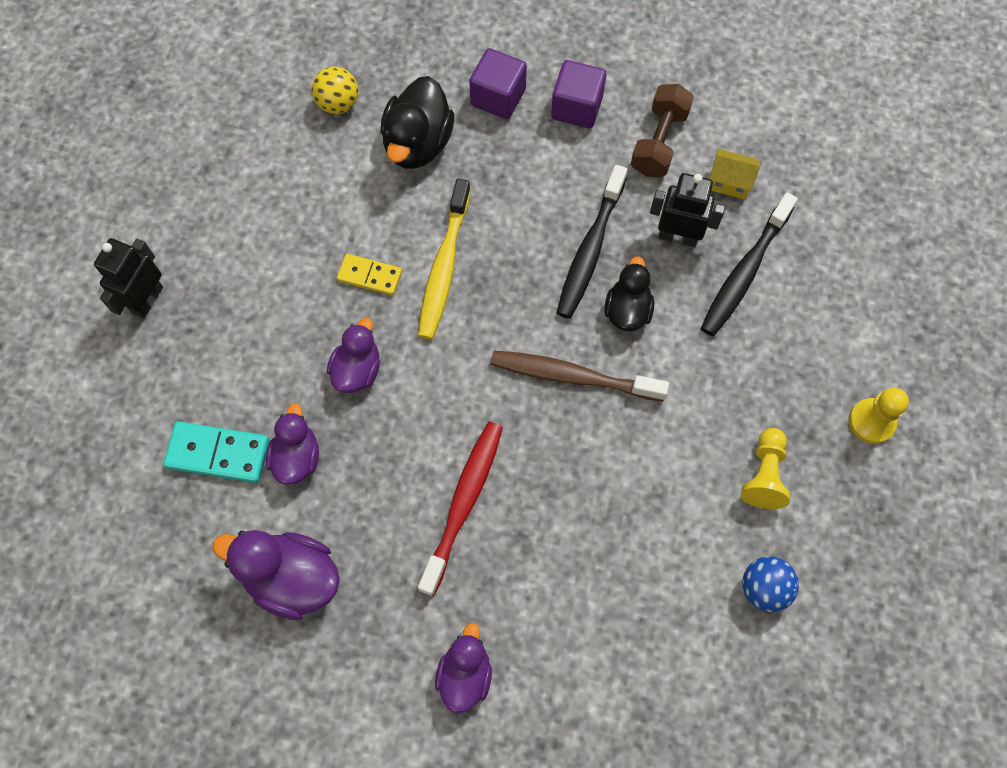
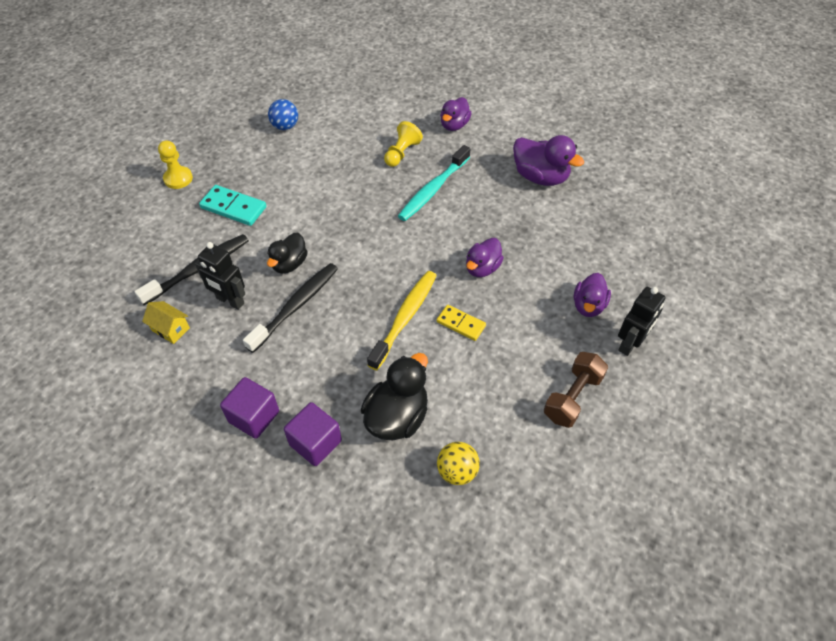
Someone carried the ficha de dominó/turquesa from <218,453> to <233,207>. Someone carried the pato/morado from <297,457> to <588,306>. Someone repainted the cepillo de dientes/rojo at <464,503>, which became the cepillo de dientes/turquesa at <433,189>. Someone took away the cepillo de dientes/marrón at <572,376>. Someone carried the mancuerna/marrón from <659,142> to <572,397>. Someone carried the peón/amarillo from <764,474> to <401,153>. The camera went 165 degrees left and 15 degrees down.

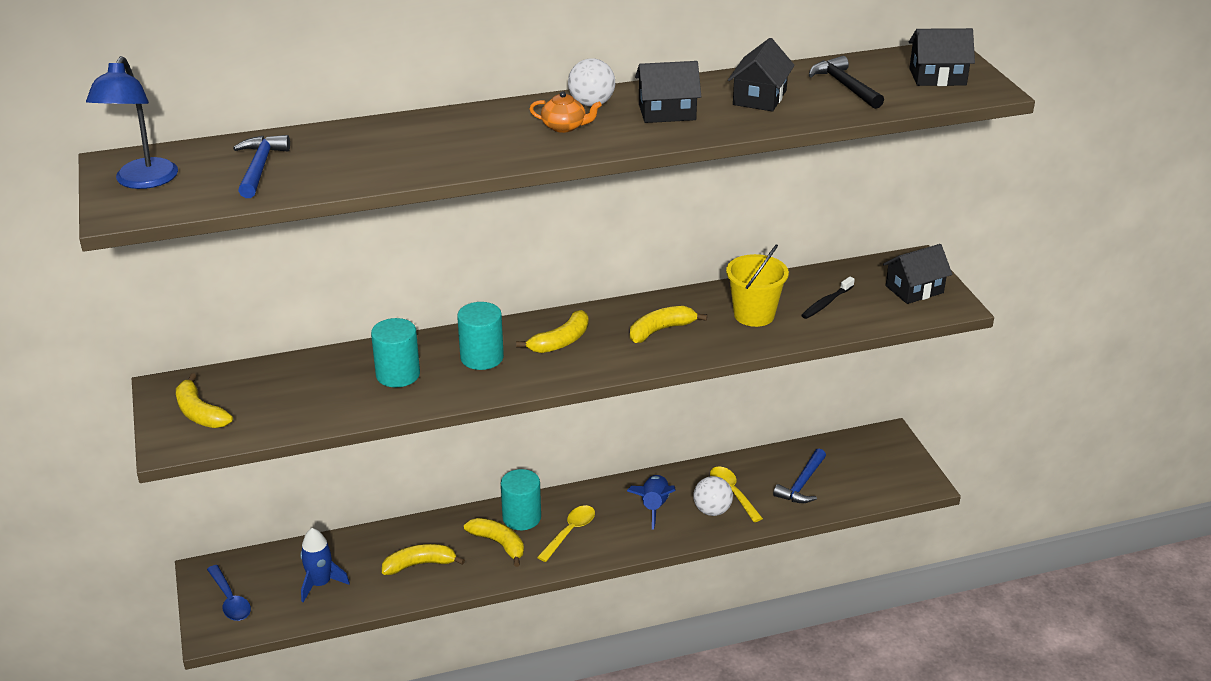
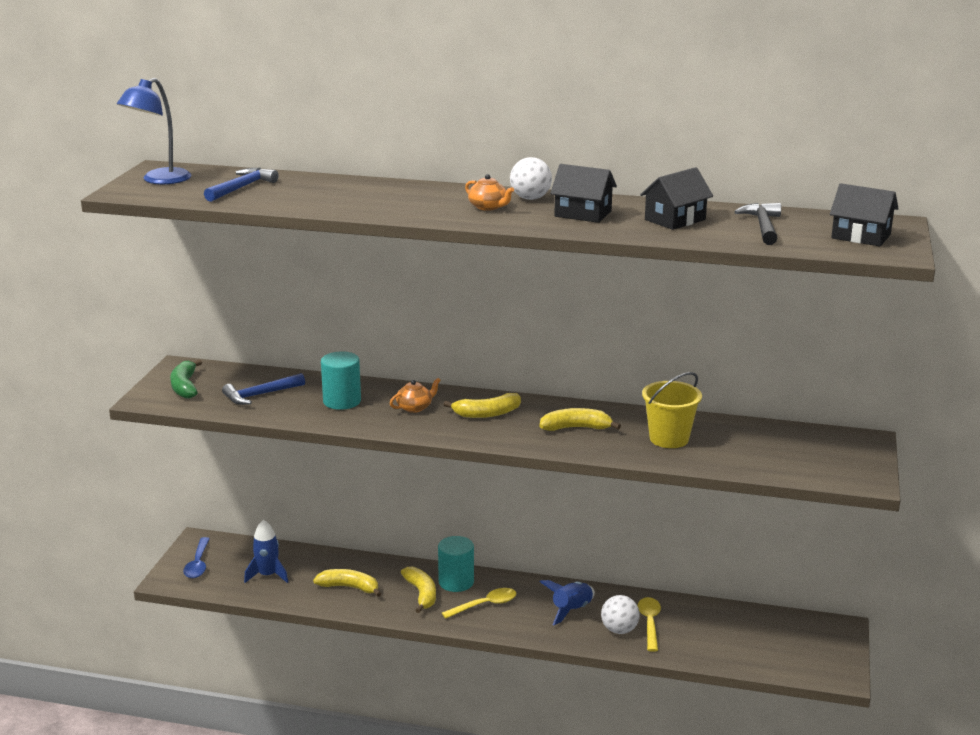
Someone repainted the plátano/amarillo at <200,413>, which became the plátano/verde at <185,386>. Someone swapped the cilindro/turquesa at <482,357> for the tetera/naranja at <415,407>. Someone carried the martillo/azul from <802,484> to <260,395>. Someone took away the cepillo de dientes/negro at <826,303>. Someone took away the casa/negro at <914,289>. The camera went 30 degrees right and 10 degrees down.

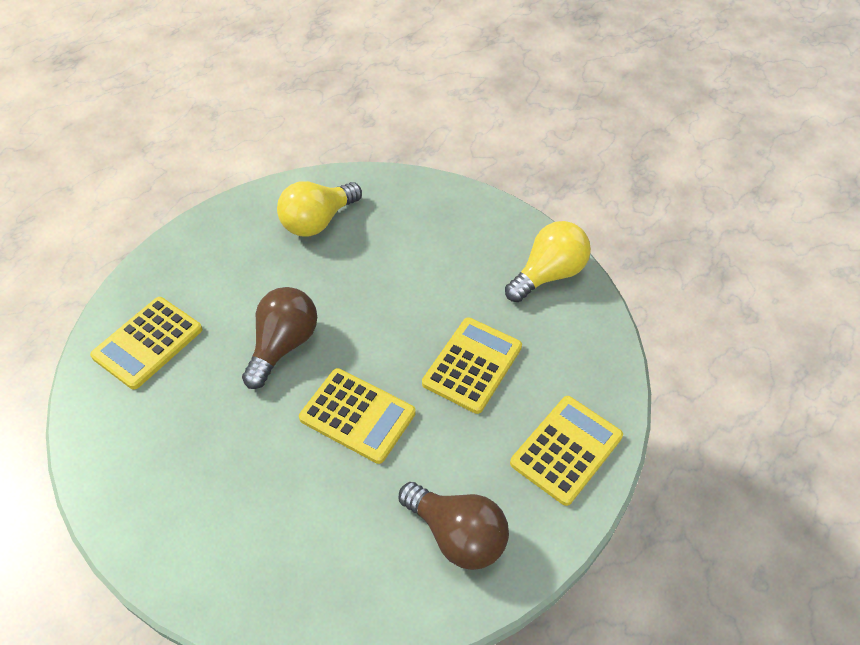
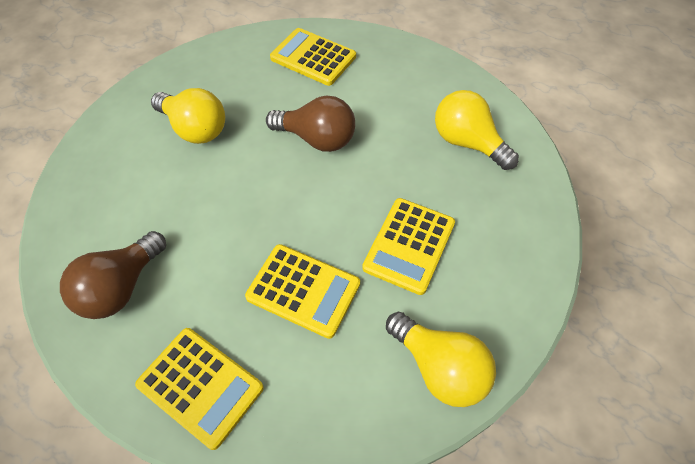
Someone carried the calculadora/amarillo from <357,415> to <409,245>. Someone put down the bombilla/amarillo at <194,129>. The camera went 85 degrees right and 5 degrees up.

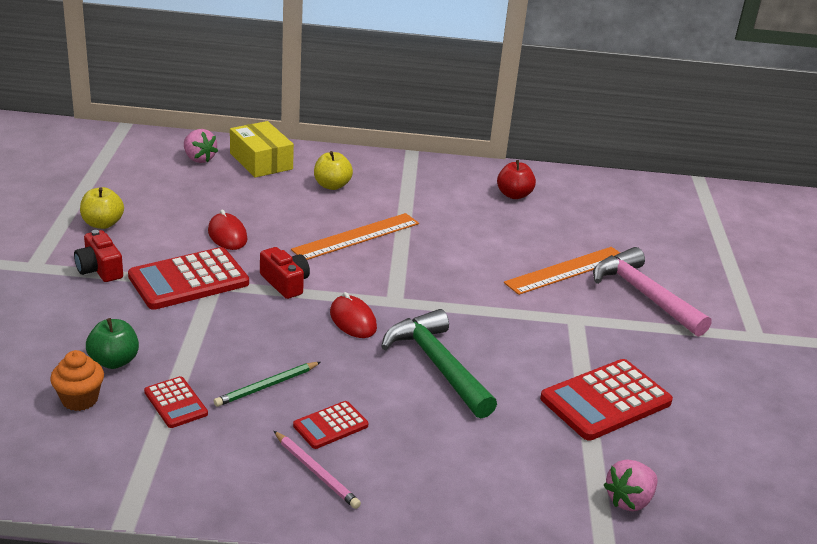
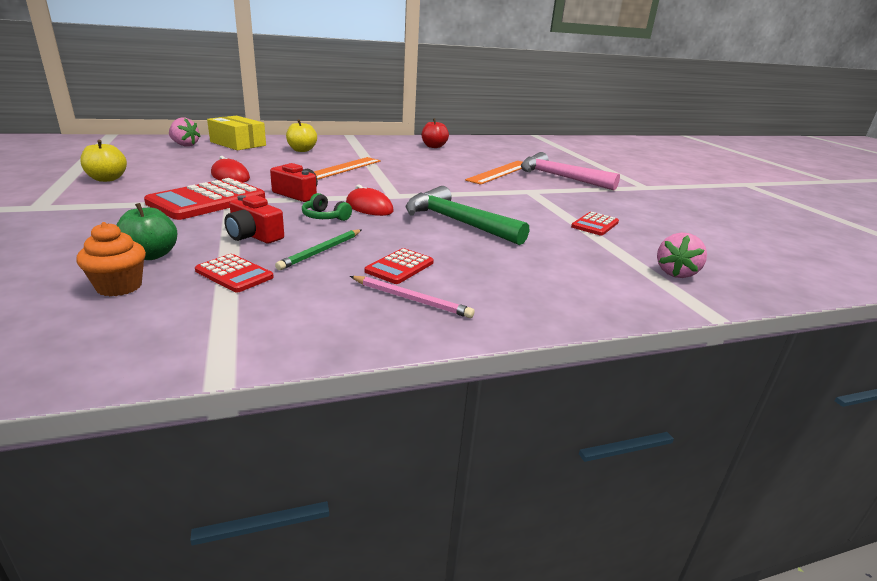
Someone carried the cámara/rojo from <99,269> to <253,235>. Someone scaled the calculadora/rojo at <605,400> by 0.53. Someone put down the auriculares/verde at <324,217>. The camera went 20 degrees left and 5 degrees down.

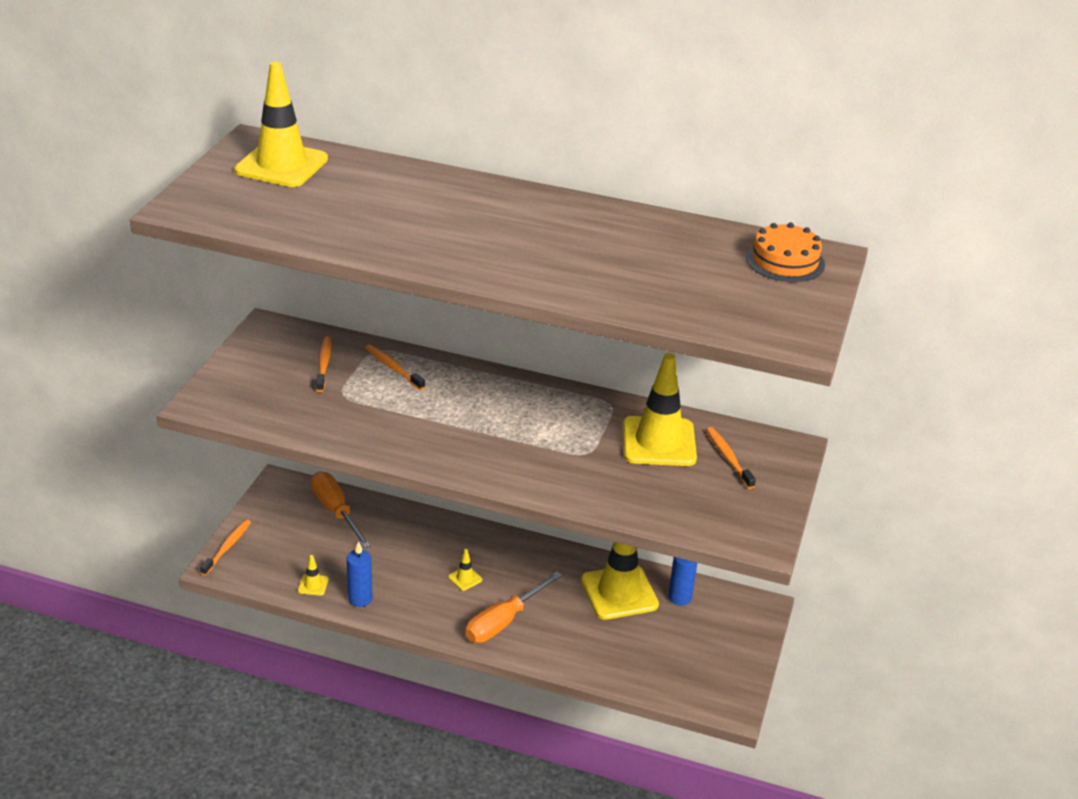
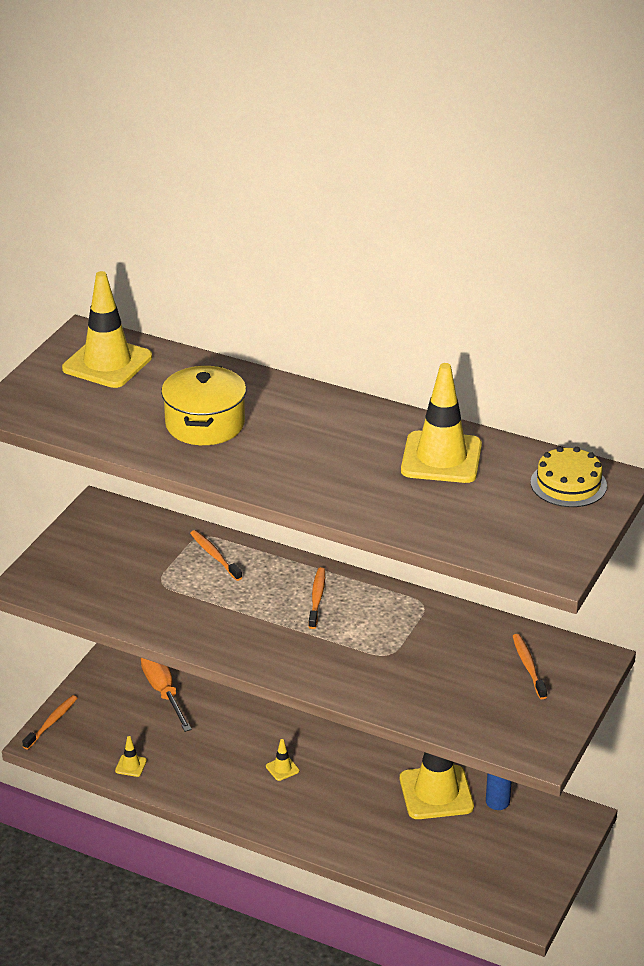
Someone carried the cepillo de dientes/naranja from <324,364> to <317,598>. Someone took away the vela/azul at <360,599>. Someone took away the destornillador/naranja at <504,621>. Someone carried the cono de tráfico/amarillo from <658,442> to <441,458>. Someone repainted the tarta/naranja at <785,261>, which became the tarta/amarillo at <568,484>. Someone put down the olla/amarillo at <205,424>. The camera went 10 degrees right and 0 degrees up.

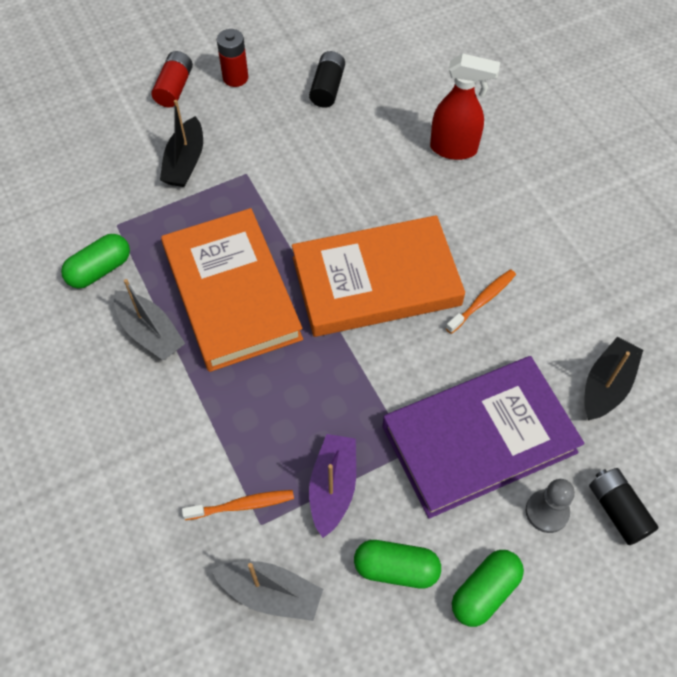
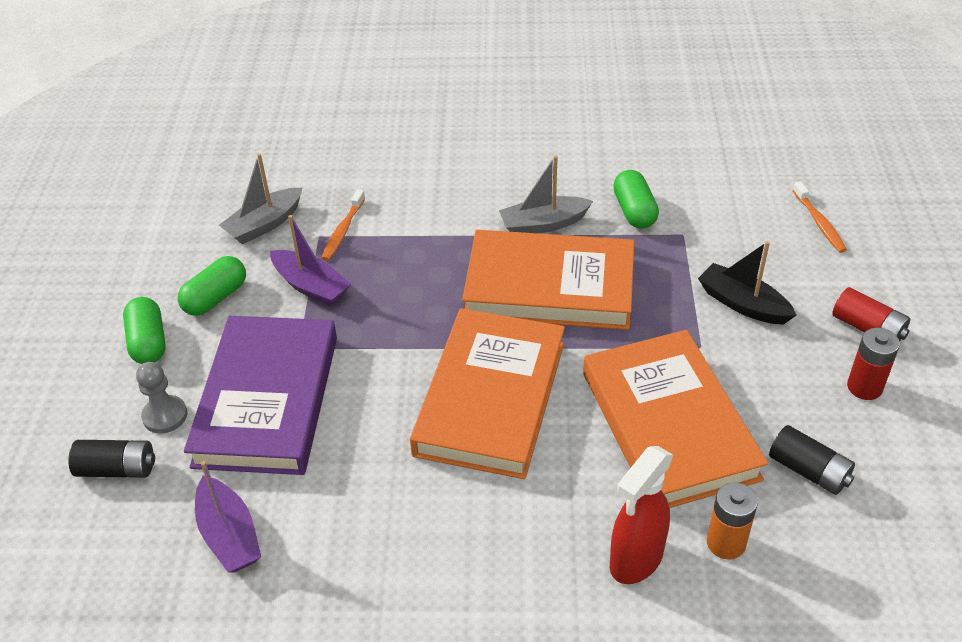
Someone carried the cepillo de dientes/naranja from <482,301> to <819,222>. Someone repainted the barco/negro at <606,385>, which became the barco/morado at <229,535>. Someone put down the libro/naranja at <668,425>. Someone put down the pila/naranja at <726,543>. The camera went 120 degrees right and 15 degrees down.

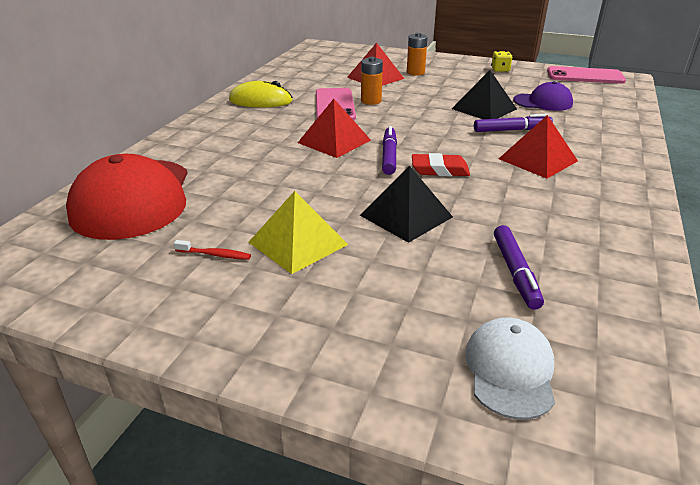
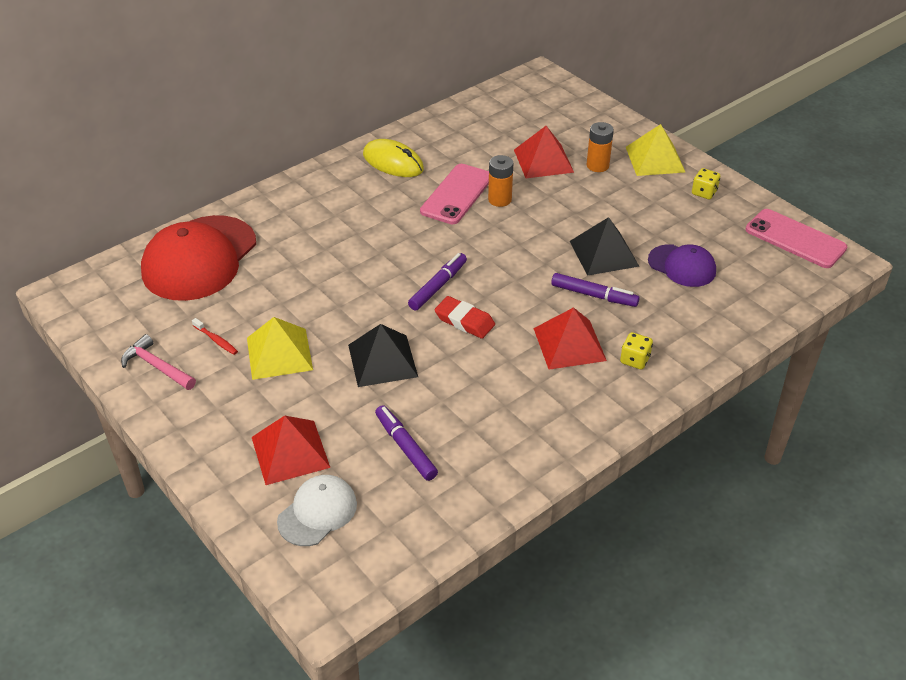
Someone carried the pirámide/rojo from <334,141> to <290,452>. Someone rotated the rotulador/morado at <515,272> by 120 degrees clockwise. Someone put down the martillo/rosa at <157,366>. Someone put down the dado/amarillo at <635,360>. Someone put down the pirámide/amarillo at <655,159>. The camera went 30 degrees right and 10 degrees up.

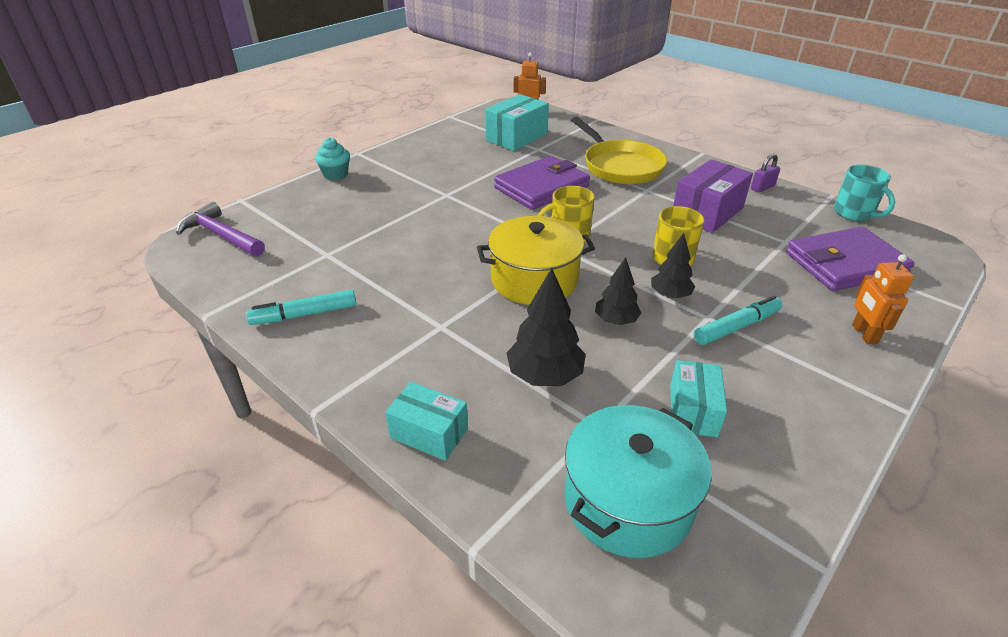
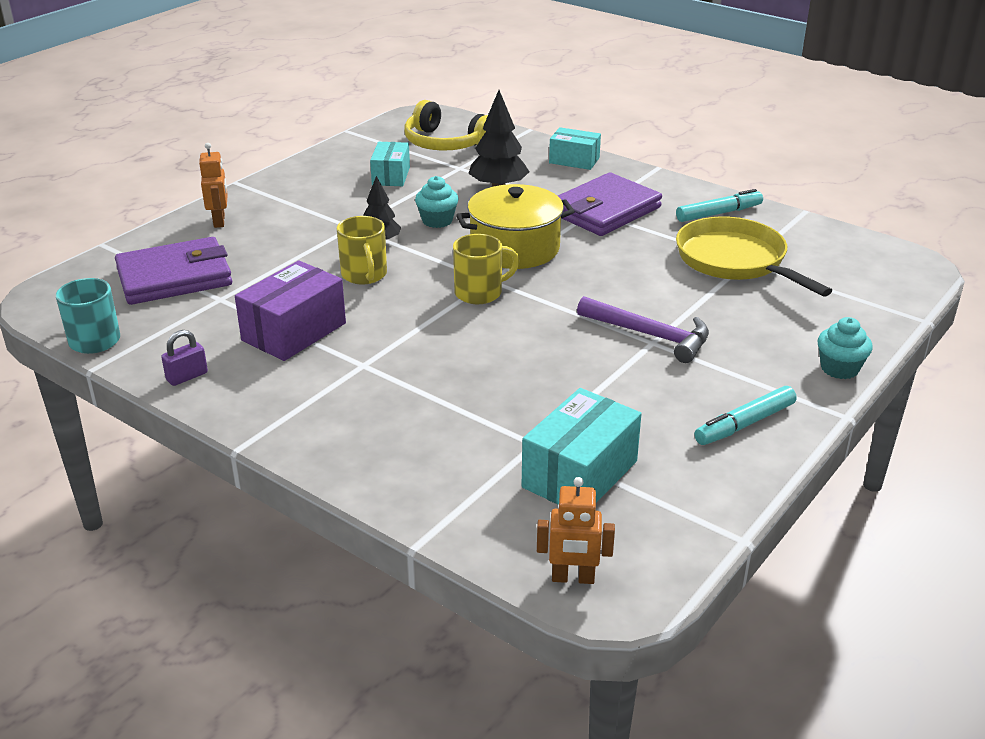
Someone carried the martillo/morado from <221,235> to <650,335>. Someone carried the cartera/morado from <541,187> to <605,210>. Someone swapped the olla/turquesa at <628,501> for the auriculares/amarillo at <445,143>. Someone carried the sartén/amarillo from <620,166> to <735,261>. Someone swapped the árbol/negro at <616,321> for the magdalena/turquesa at <437,221>. Someone carried the rotulador/turquesa from <736,327> to <745,424>. The camera went 175 degrees right and 5 degrees down.

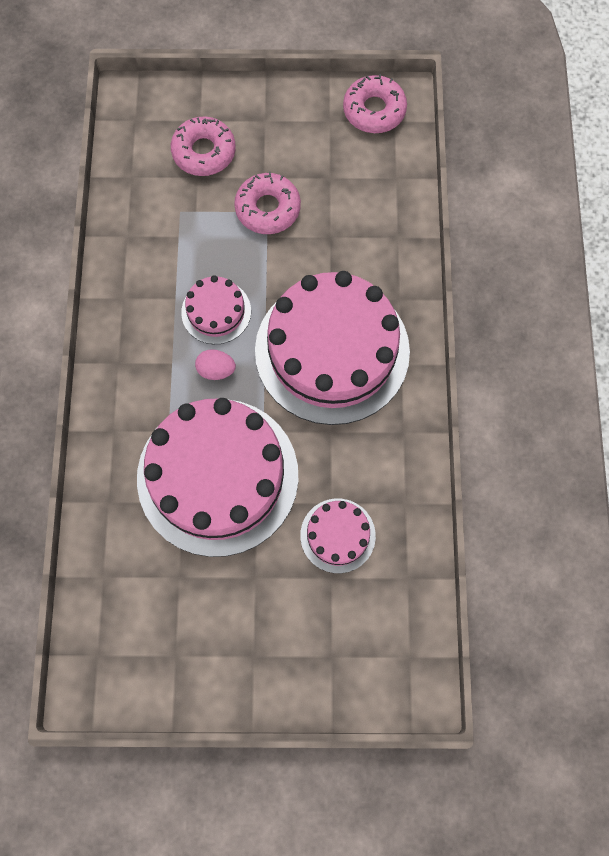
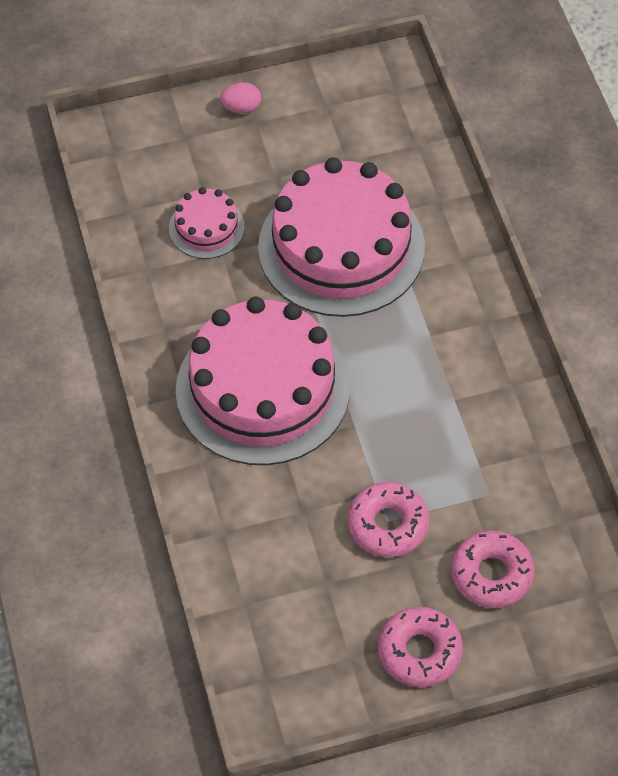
Someone took away the tarta/rosa at <216,312>. Someone carried the huevo/rosa from <216,370> to <241,108>. Someone carried the rosquilla/rosa from <374,110> to <419,652>. The camera went 165 degrees right and 15 degrees down.

